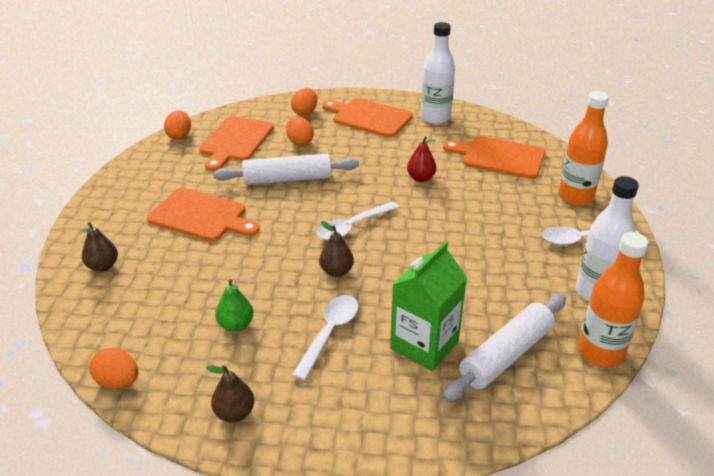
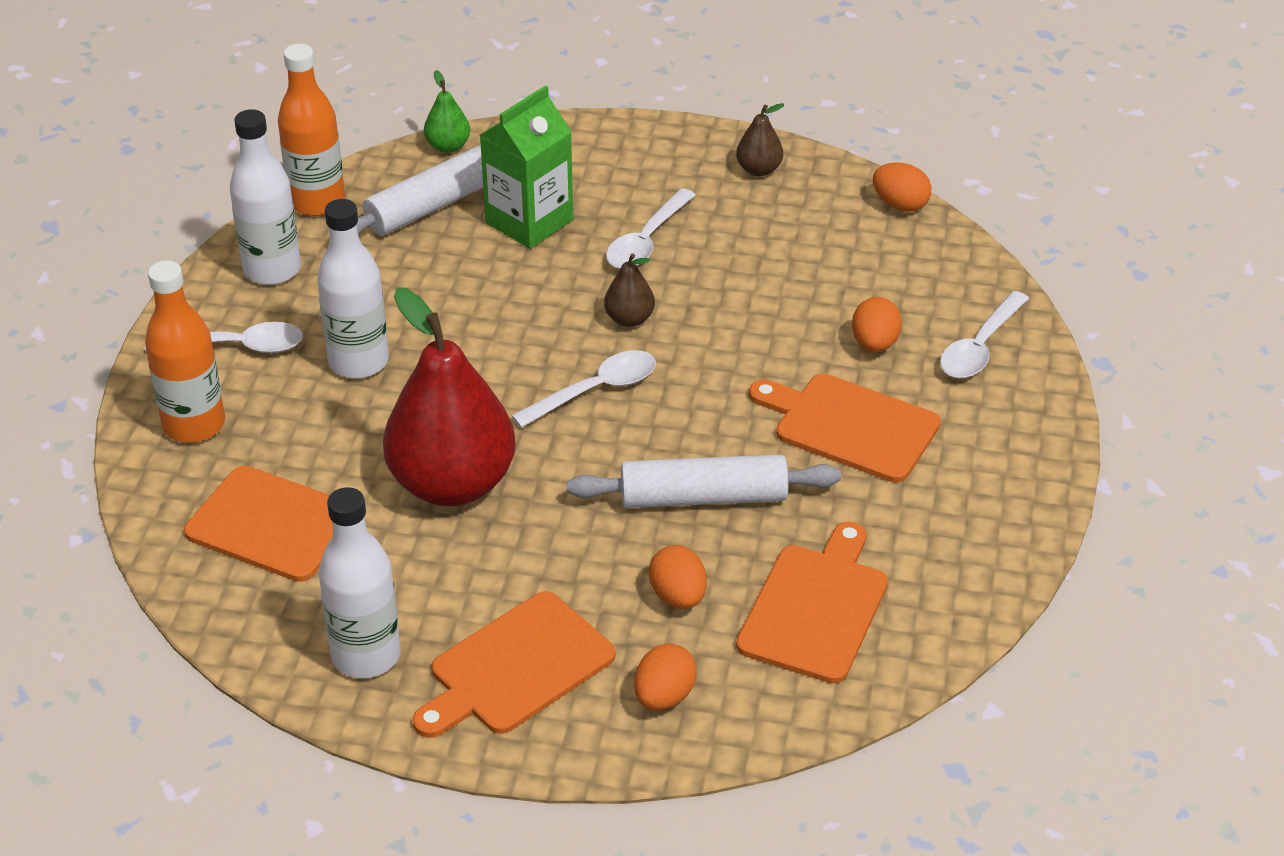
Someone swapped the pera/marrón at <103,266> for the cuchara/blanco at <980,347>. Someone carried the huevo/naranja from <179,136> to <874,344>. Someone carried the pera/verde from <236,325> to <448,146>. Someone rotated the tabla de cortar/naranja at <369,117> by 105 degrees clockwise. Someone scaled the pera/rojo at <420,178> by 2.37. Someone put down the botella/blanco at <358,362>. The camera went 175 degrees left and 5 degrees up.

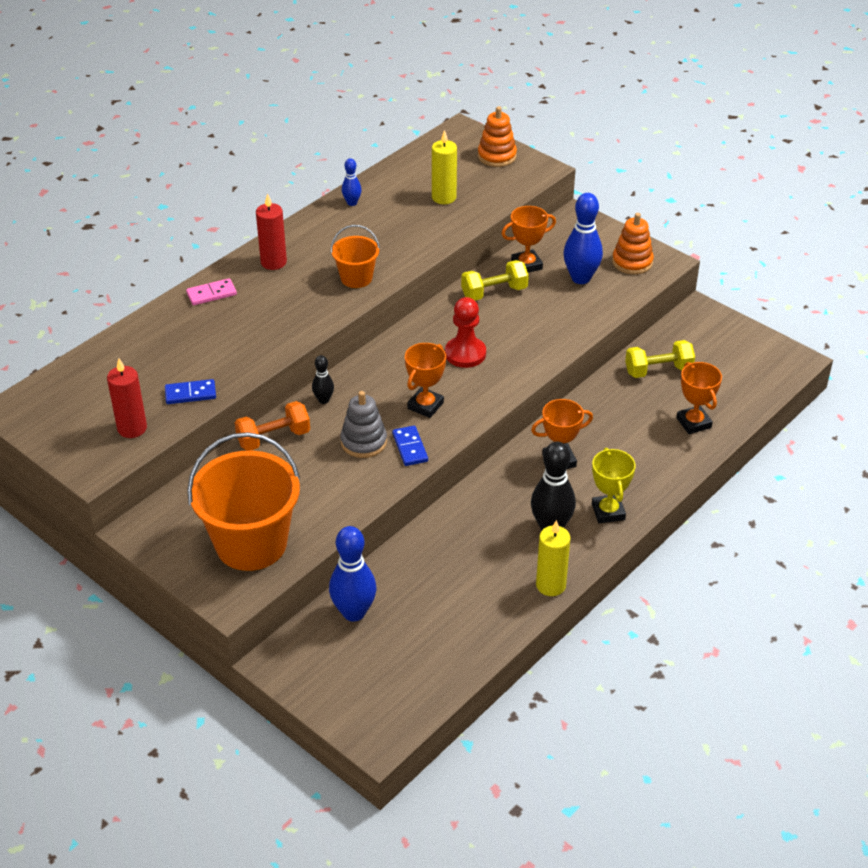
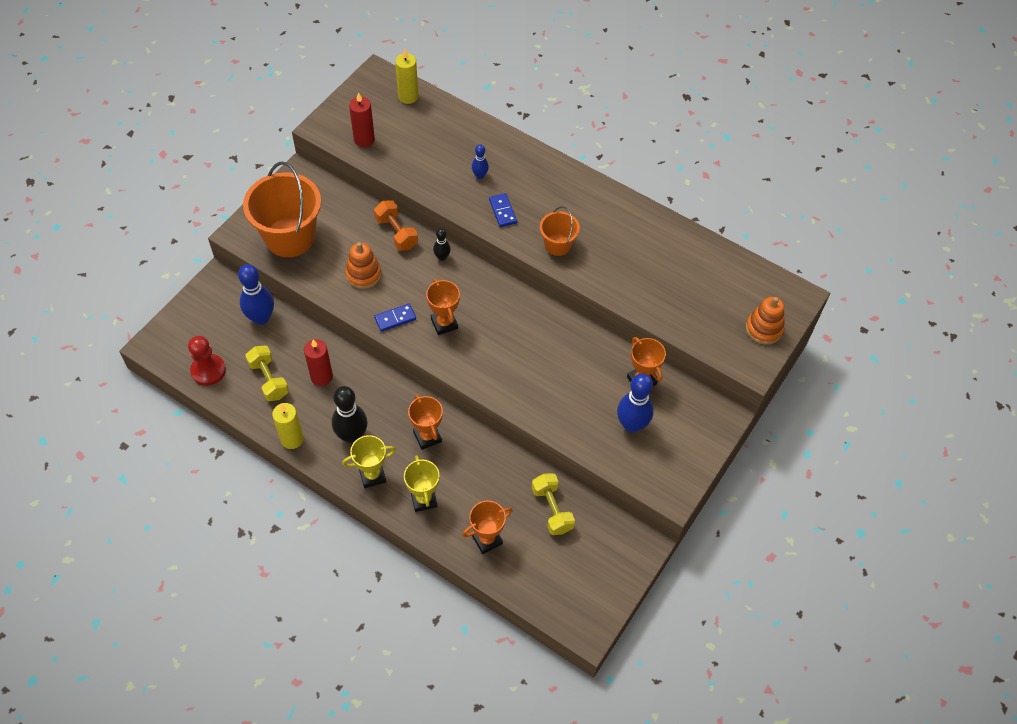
Someone carried the ficha de dominó/azul from <190,394> to <503,211>. Someone took away the ficha de dominó/rosa at <211,294>. Someone carried the vela/rojo from <273,262> to <321,376>. Someone took away the juguete apilable/gris at <363,442>. Someone carried the bolo/azul from <352,203> to <480,175>. Someone rotated the trofeo/naranja at <425,405> by 45 degrees clockwise. Someone carried the vela/amarillo from <444,197> to <408,96>. Someone carried the peón/rojo from <465,354> to <208,370>. Someone carried the mancuerna/amarillo from <494,292> to <269,380>. Someone carried the juguete apilable/naranja from <632,262> to <363,274>. Someone put down the trofeo/amarillo at <423,499>. The camera went 80 degrees right and 15 degrees up.

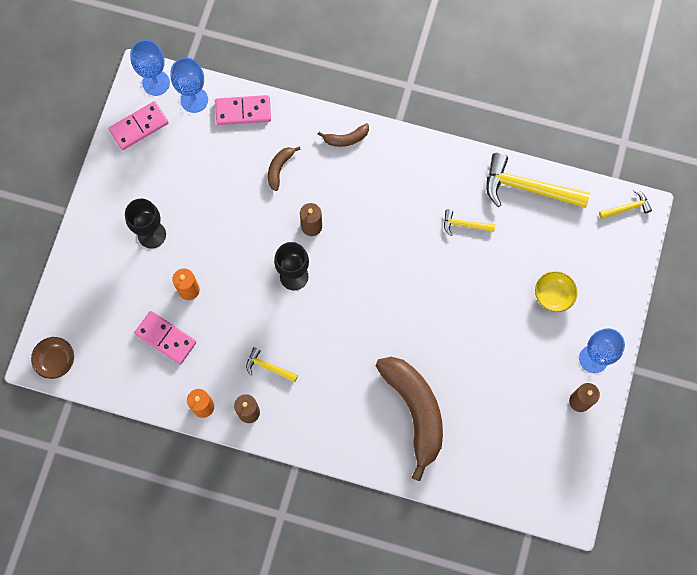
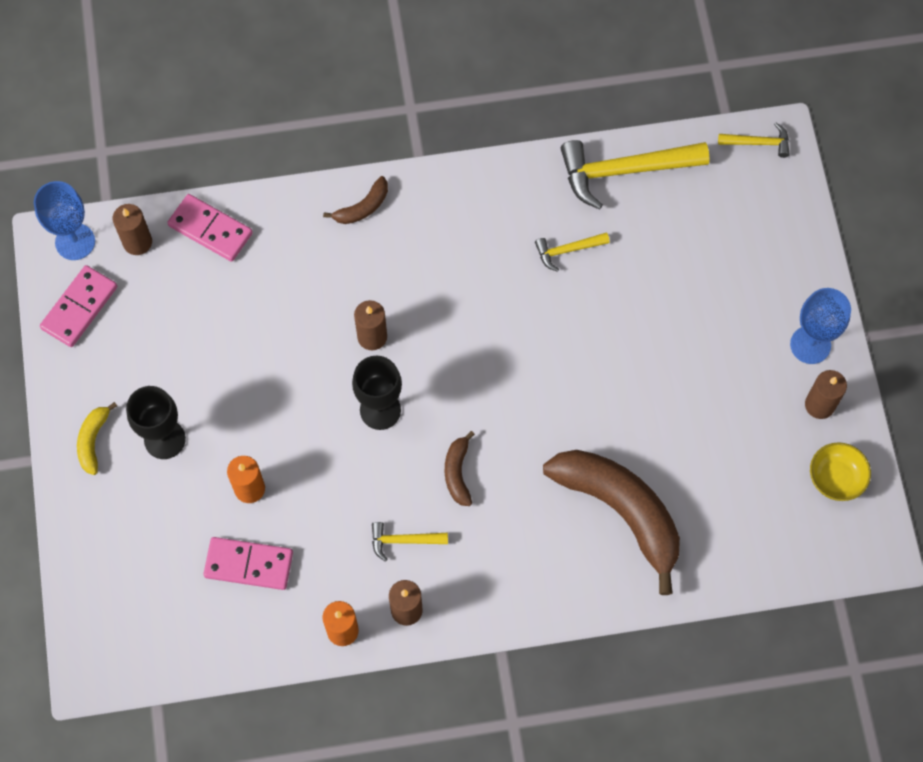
Someone took away the cuenco/marrón at <56,360>. Someone swapped the copa/azul at <194,100> for the vela/marrón at <137,242>. Someone rotated the ficha de dominó/rosa at <243,111> by 60 degrees clockwise. Someone carried the plátano/marrón from <279,168> to <458,473>. Someone carried the cuenco/amarillo from <553,295> to <836,478>. Someone rotated the martillo/amarillo at <627,208> by 45 degrees clockwise. Someone put down the plátano/amarillo at <93,441>. The camera went 25 degrees left and 5 degrees down.

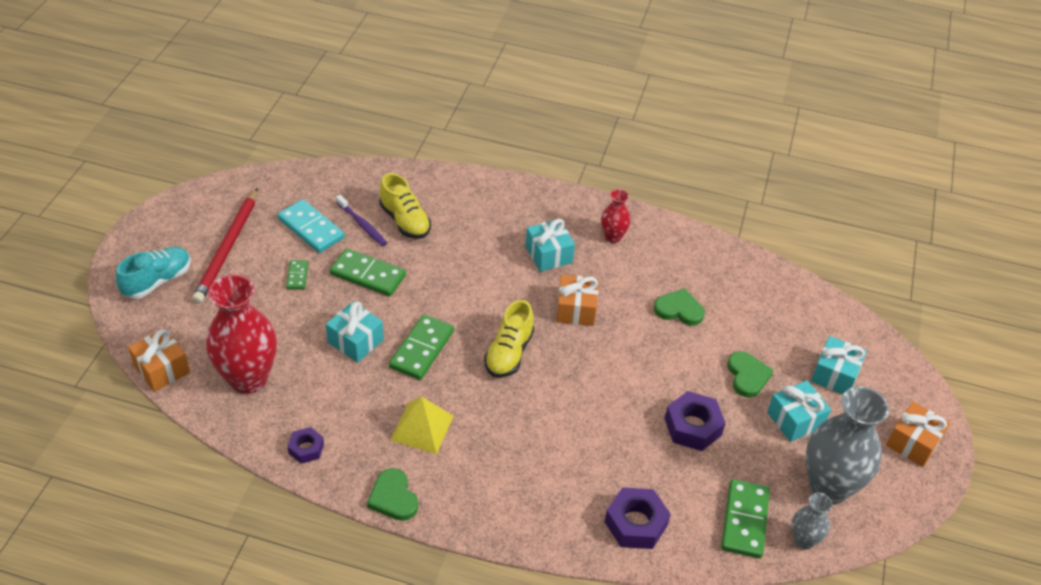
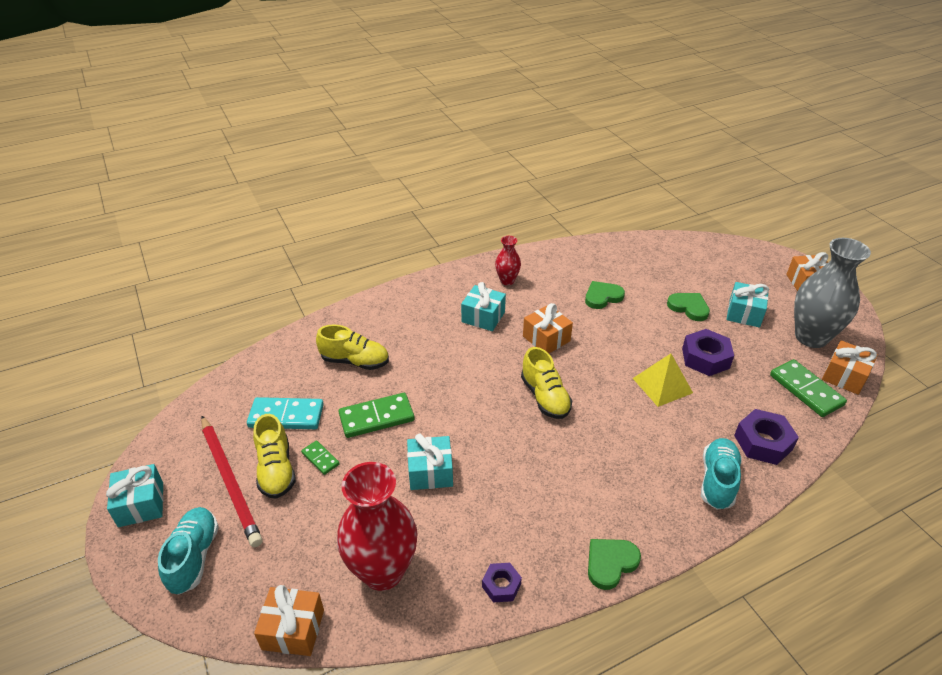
Someone took away the cepillo de dientes/morado at <362,224>. Someone rotated the corazón/verde at <393,497> by 120 degrees clockwise. Someone took away the ficha de dominó/verde at <422,349>. Someone carried the pirámide/amarillo from <422,427> to <662,385>. Someone swapped the florero/gris at <803,540> for the regalo/naranja at <844,376>. Someone carried the regalo/turquesa from <835,375> to <141,504>. Someone put down the zapato/amarillo at <276,470>. Someone put down the zapato/turquesa at <717,481>. The camera went 40 degrees left and 5 degrees down.

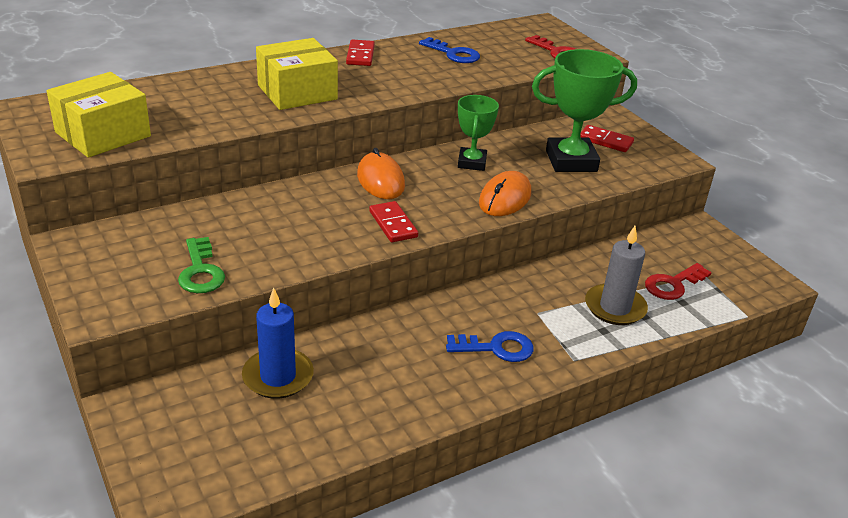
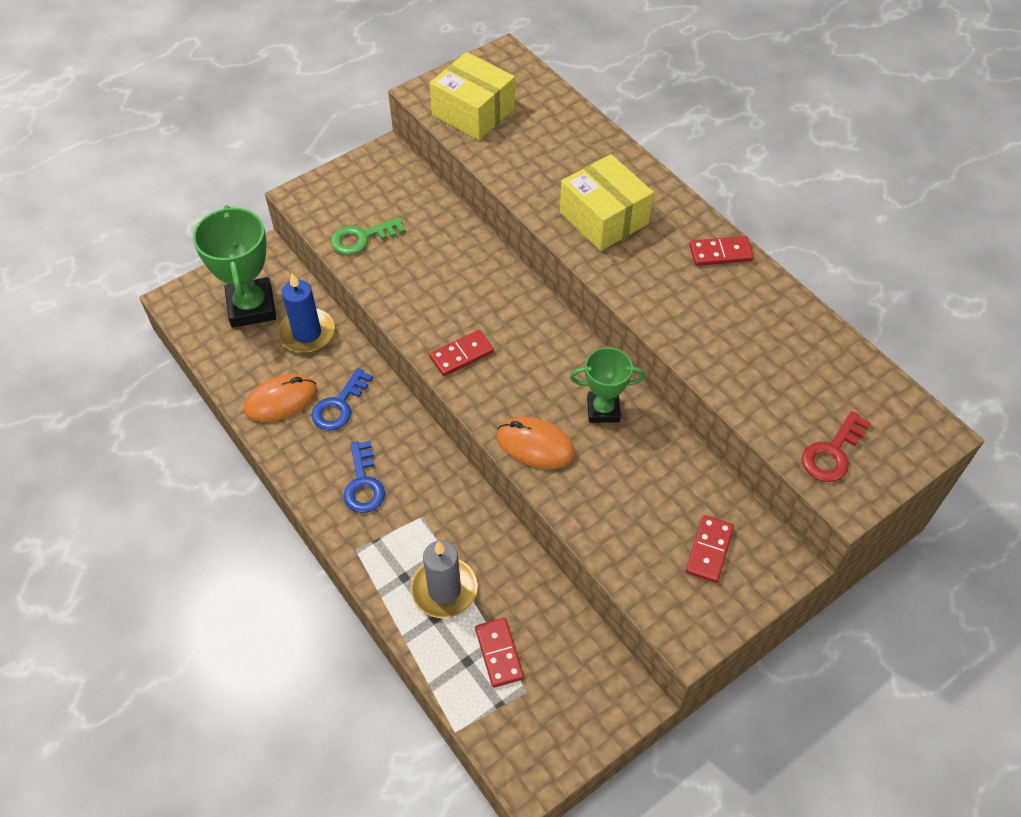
Someone carried the ratón/naranja from <380,180> to <281,400>. Someone carried the llave/azul from <453,54> to <339,405>. Someone carried the trofeo/verde from <571,161> to <251,307>. Someone swapped the llave/rojo at <673,284> for the ficha de dominó/rojo at <499,653>. The camera went 85 degrees right and 20 degrees up.

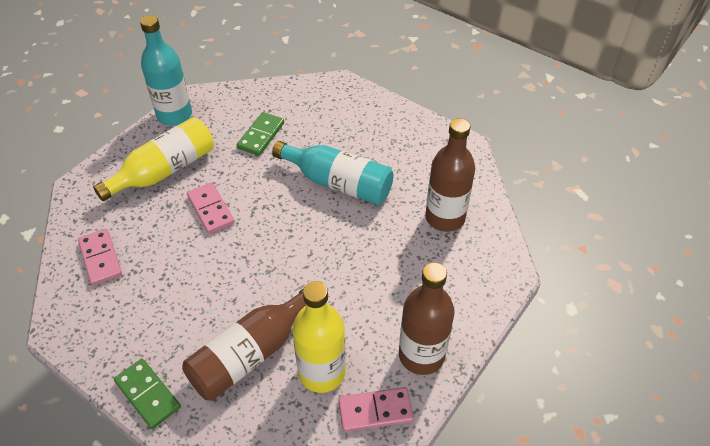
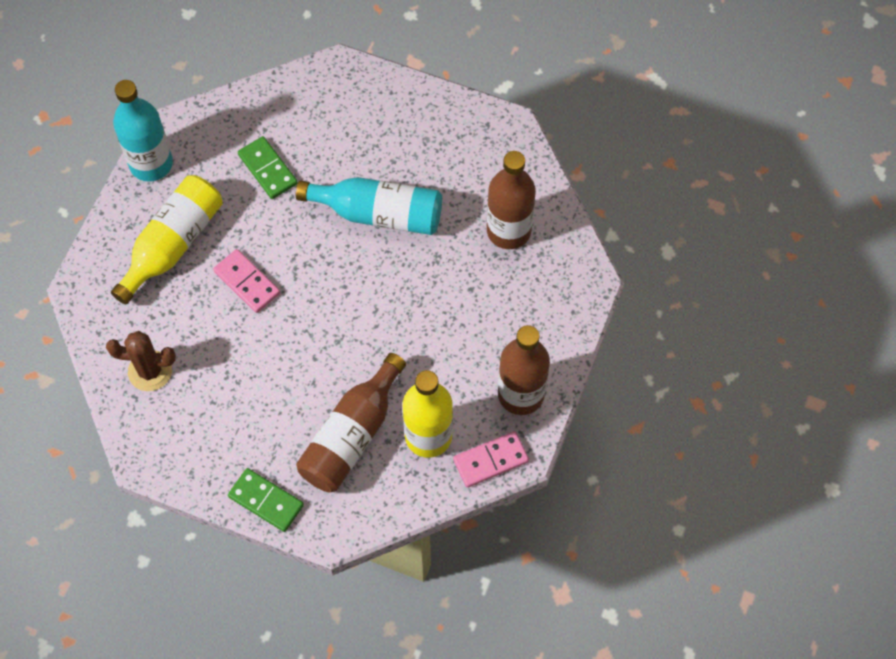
Someone swapped the ficha de dominó/rosa at <100,258> for the cactus/marrón at <150,371>. Someone rotated the ficha de dominó/verde at <261,136> by 45 degrees counterclockwise. The camera went 15 degrees left and 15 degrees up.

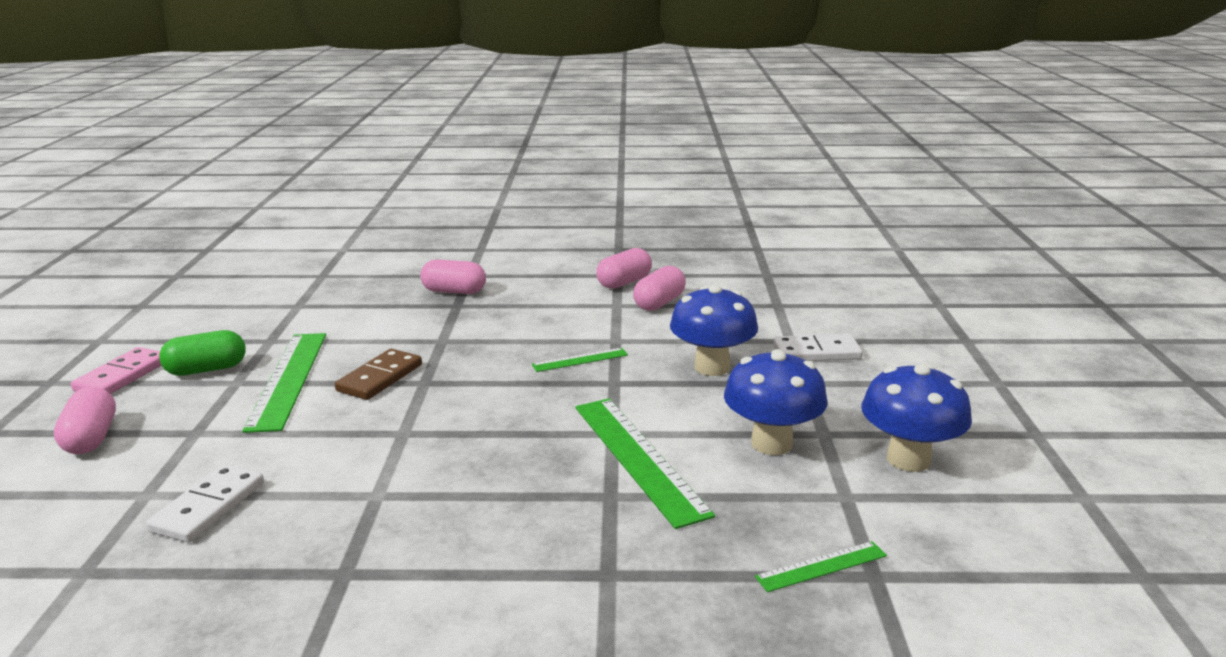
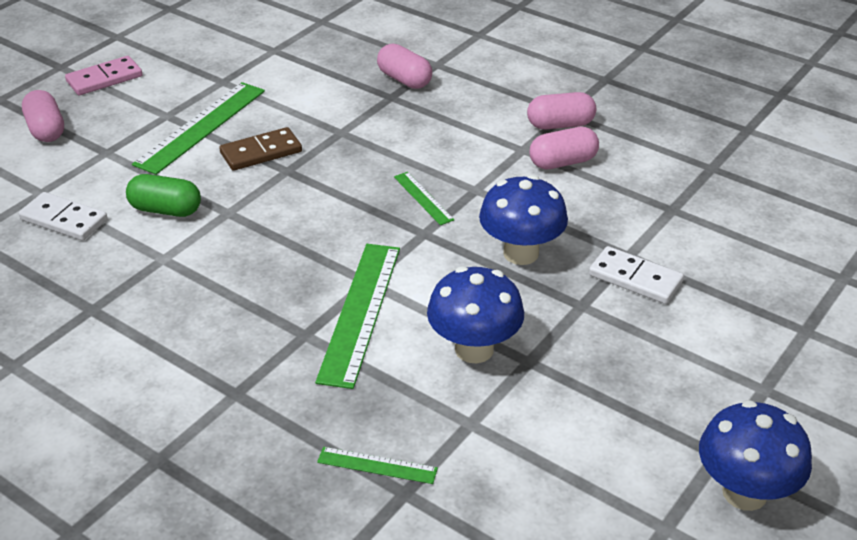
Someone rotated the cápsula/rosa at <91,438> by 45 degrees counterclockwise. Someone rotated the ficha de dominó/blanco at <209,507> by 60 degrees clockwise. Someone carried the cápsula/verde from <206,369> to <166,210>. Someone rotated the regla/verde at <580,360> by 45 degrees clockwise. Someone carried the seta/azul from <908,459> to <744,493>. The camera went 35 degrees right and 15 degrees up.

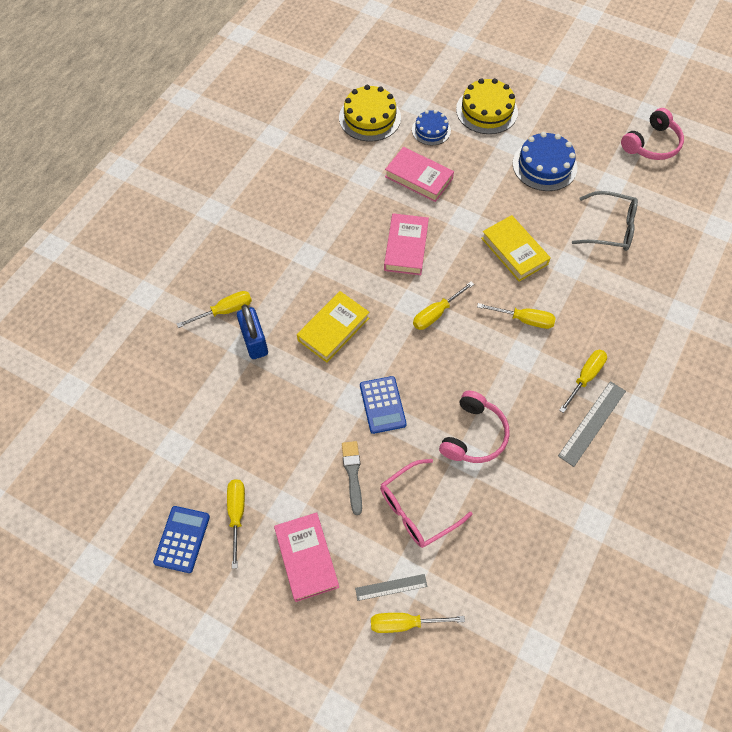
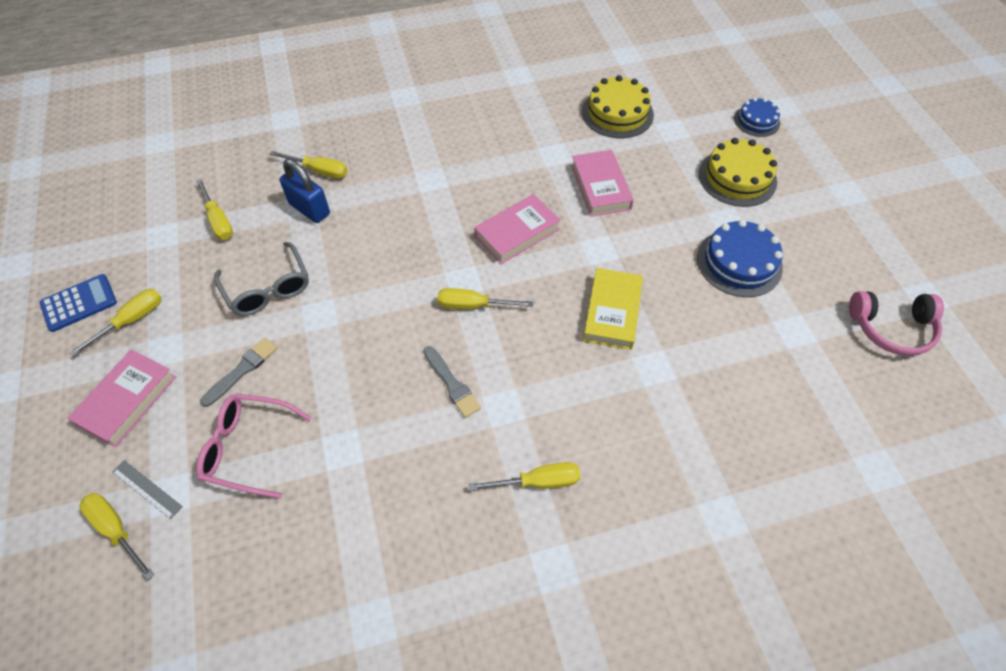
Someone rotated the candado/azul at <254,341> by 75 degrees counterclockwise. Someone took away the libro/amarillo at <333,329>. Someone took away the calculadora/azul at <382,405>. Someone carried the tarta/azul from <431,130> to <756,121>. Someone took away the auriculares/rosa at <474,435>. Someone carried the destornillador/amarillo from <524,320> to <218,221>. Someone took away the regla/gris at <592,423>. Someone carried the gafas/gris from <610,228> to <268,288>. Someone put down the pincel/gris at <451,384>. The camera went 45 degrees right and 5 degrees down.

